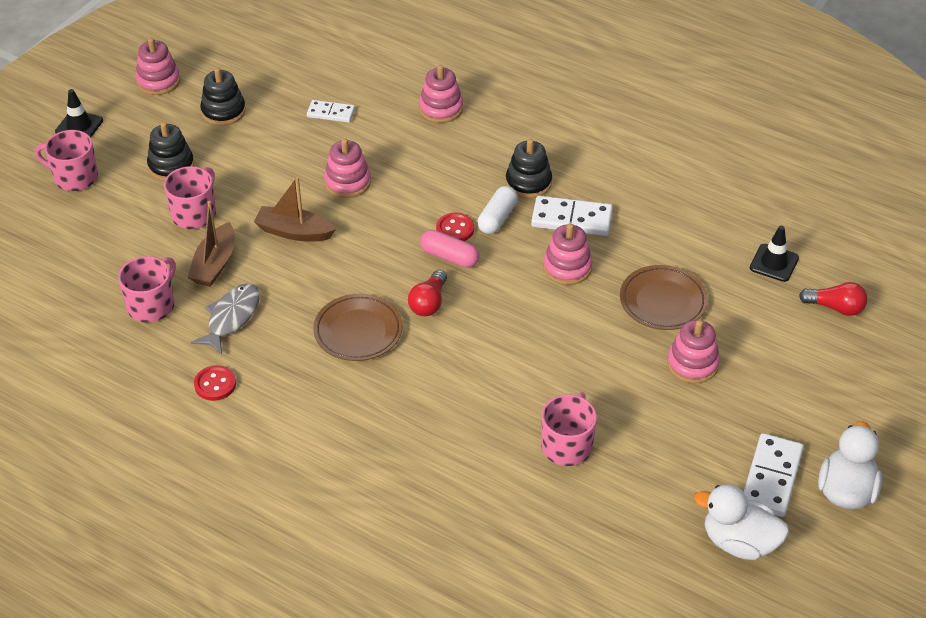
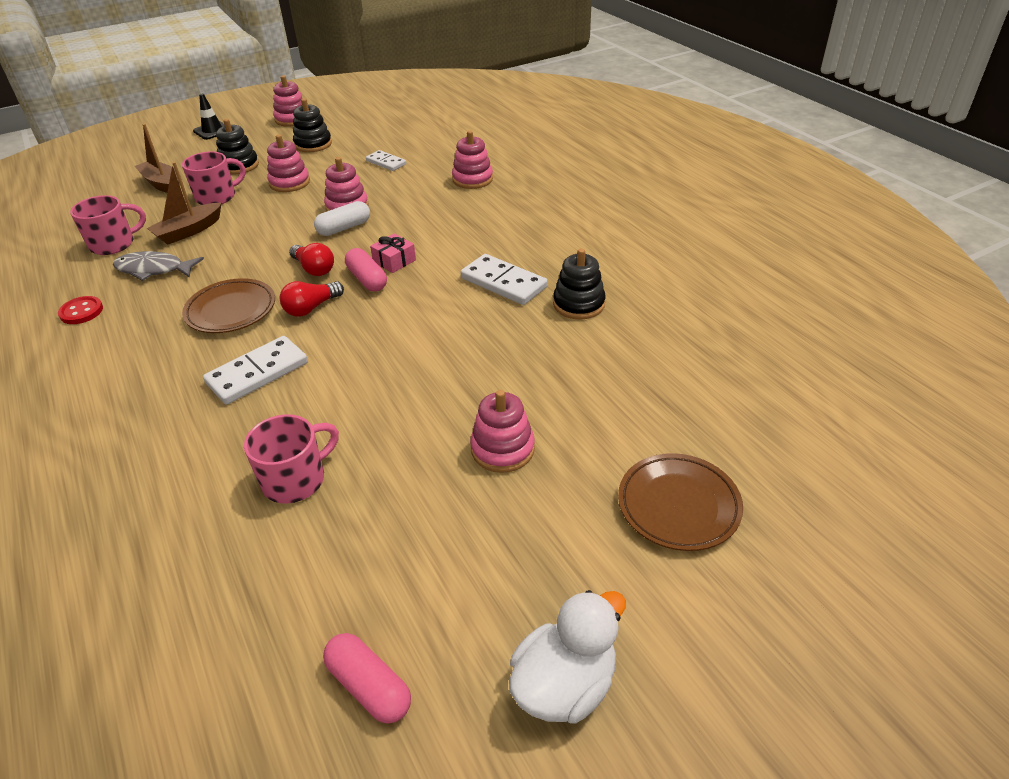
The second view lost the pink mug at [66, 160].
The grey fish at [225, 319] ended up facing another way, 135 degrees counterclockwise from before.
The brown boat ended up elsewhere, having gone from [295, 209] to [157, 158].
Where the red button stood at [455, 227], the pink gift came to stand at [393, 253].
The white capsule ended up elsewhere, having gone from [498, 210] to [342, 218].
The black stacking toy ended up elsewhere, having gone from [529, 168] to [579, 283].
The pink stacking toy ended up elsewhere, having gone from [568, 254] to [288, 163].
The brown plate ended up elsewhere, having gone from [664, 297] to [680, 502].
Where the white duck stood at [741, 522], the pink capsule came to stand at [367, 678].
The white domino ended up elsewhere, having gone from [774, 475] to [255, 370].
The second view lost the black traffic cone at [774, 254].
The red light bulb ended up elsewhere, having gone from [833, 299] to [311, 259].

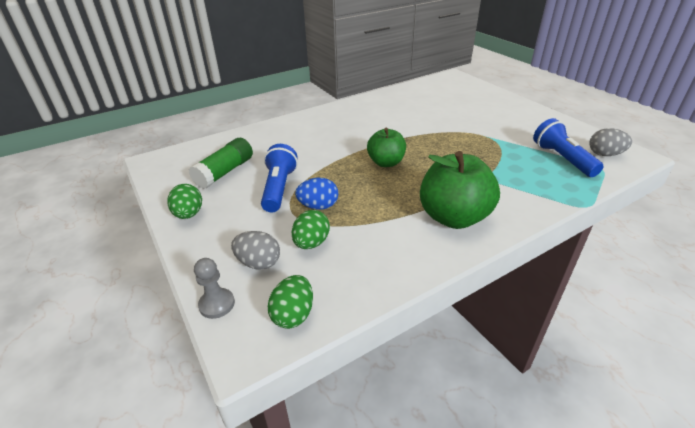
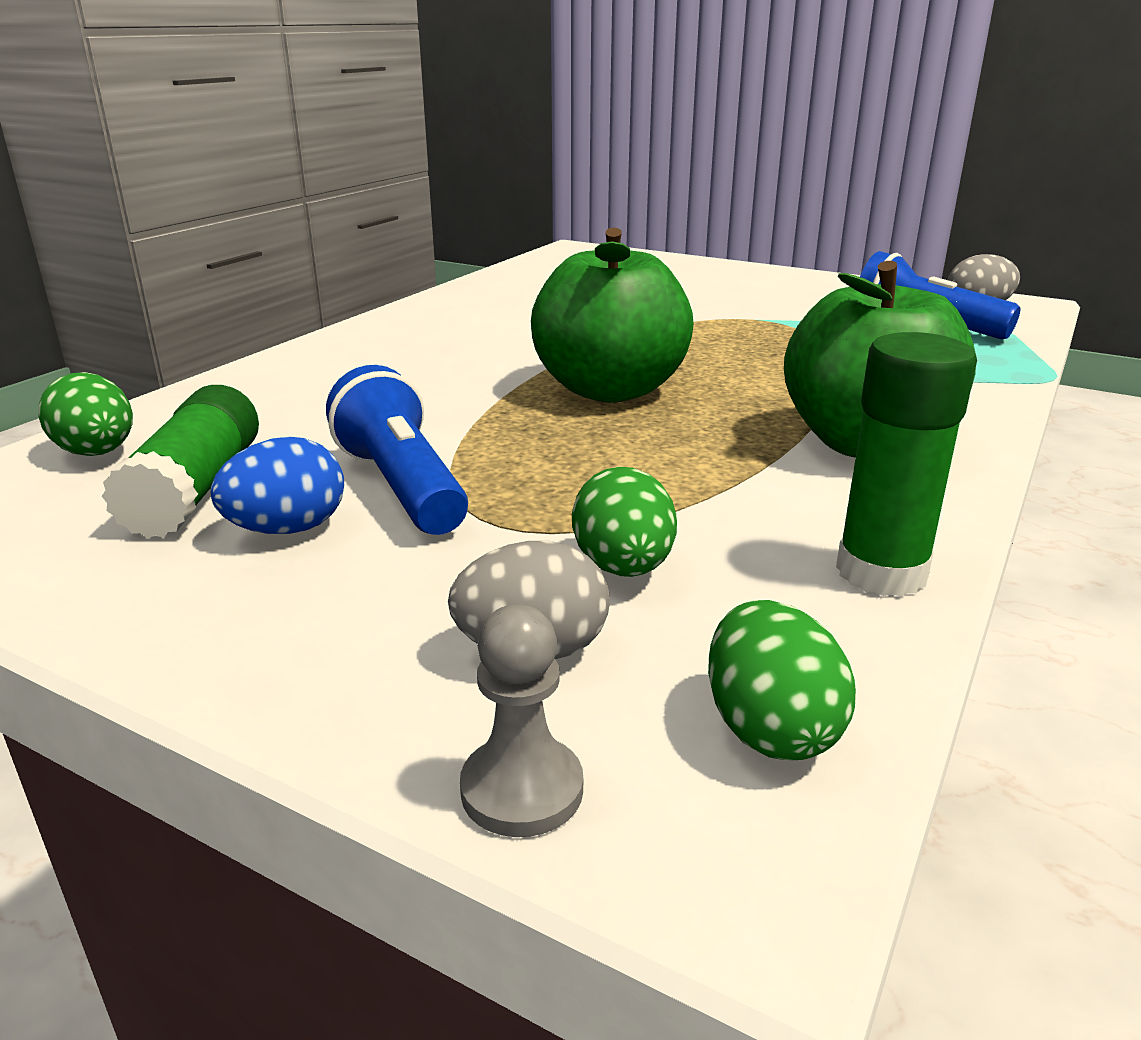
The green egg ended up elsewhere, having gone from [184, 201] to [86, 414].
The blue egg ended up elsewhere, having gone from [316, 194] to [277, 485].
The size of the green apple at [386, 147] changed by a factor of 1.60.
The second view gained the green glue stick at [906, 464].

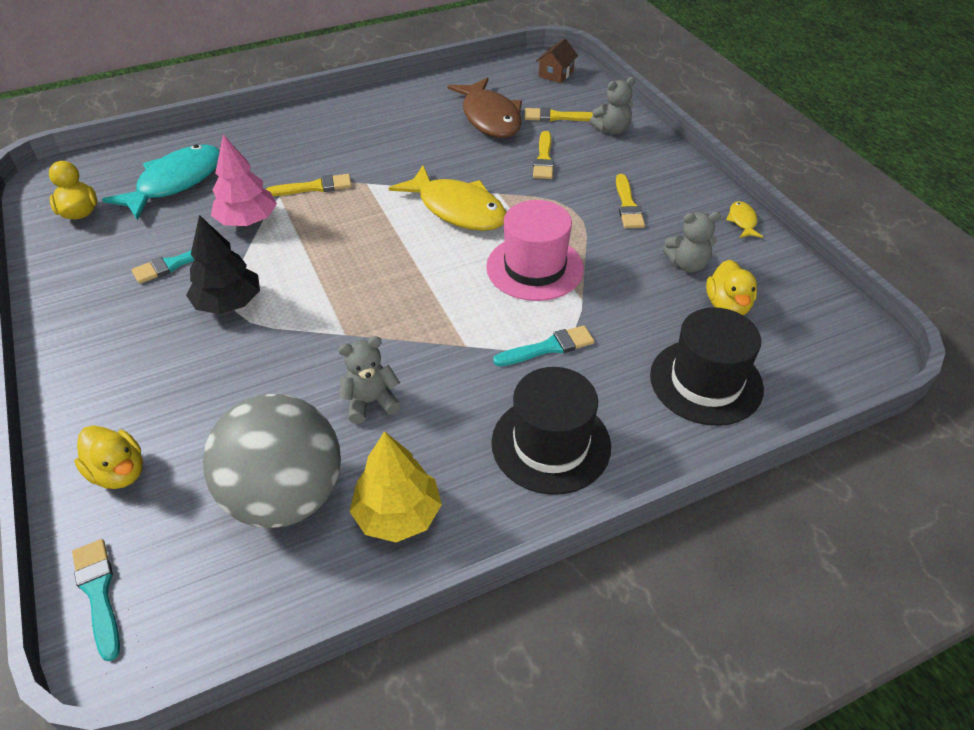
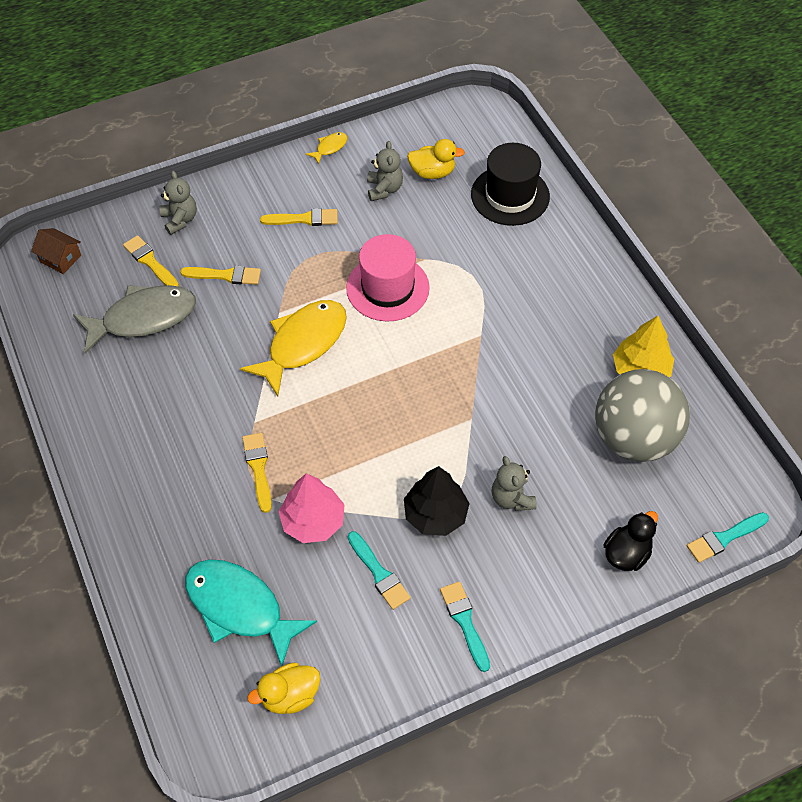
What was the yellow duck at [108, 457] turned into the black duck at [631, 541].
The grey teddy bear ended up elsewhere, having gone from [369, 380] to [514, 483].
What was the brown fish at [484, 107] turned into the grey fish at [134, 319].
The second view lost the black hat at [551, 431].
The turquoise brush ended up elsewhere, having gone from [543, 345] to [465, 626].
The yellow brush at [558, 114] ended up facing another way, 135 degrees clockwise from before.
The yellow fish at [744, 219] ended up facing another way, 135 degrees clockwise from before.

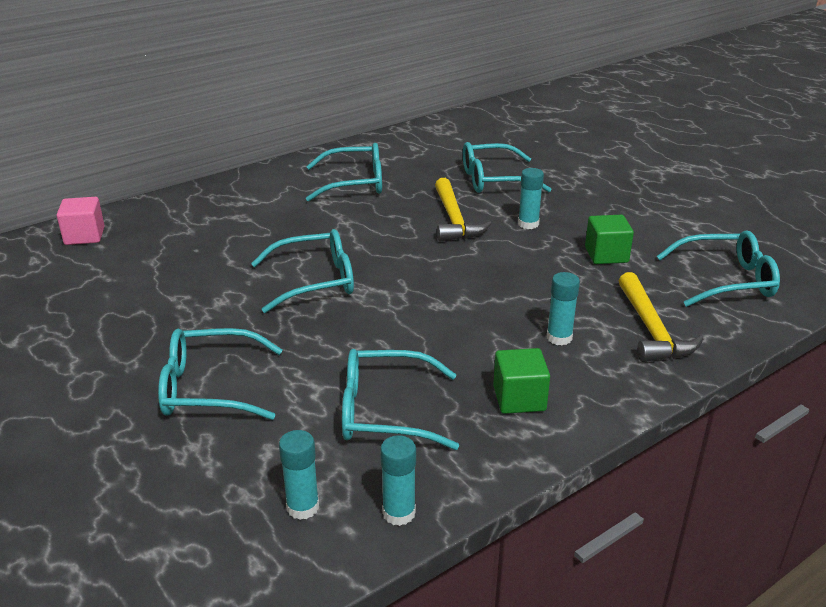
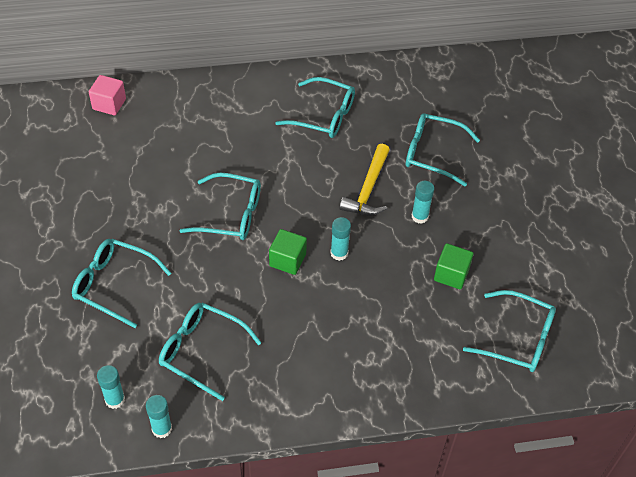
The green cube ended up elsewhere, having gone from [521, 381] to [288, 252].
The turquoise glue stick ended up elsewhere, having gone from [563, 308] to [340, 239].
The second view lost the yellow hammer at [661, 317].

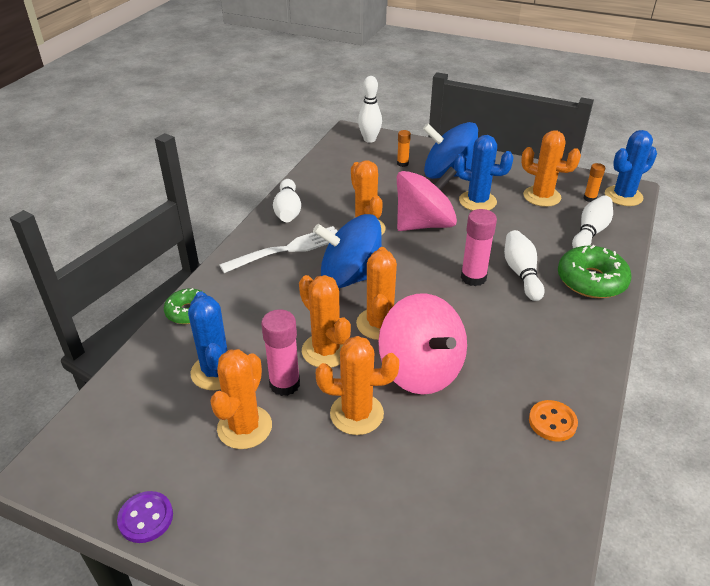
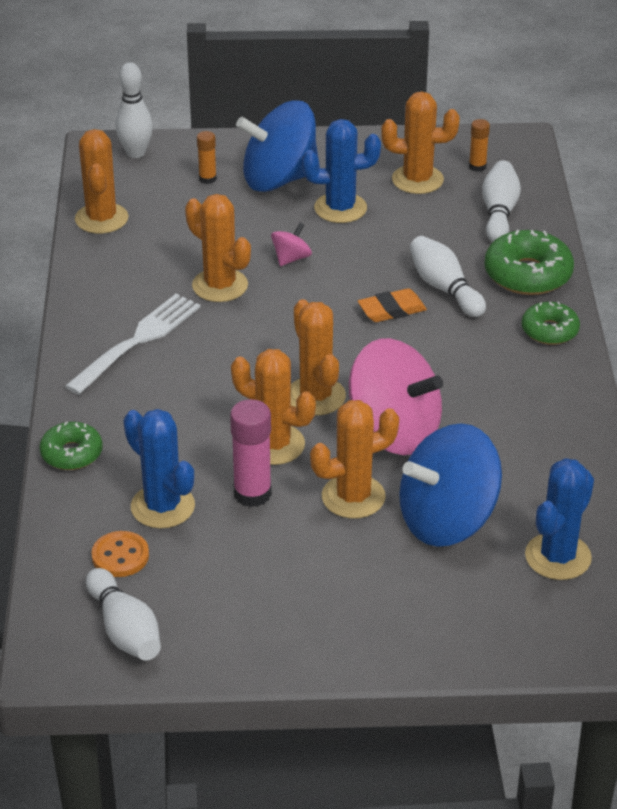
The second view lost the purple button at [145, 517].
The orange cactus ended up elsewhere, having gone from [241, 399] to [101, 181].
The white bowling pin ended up elsewhere, having gone from [287, 200] to [123, 614].
The blue spinning top ended up elsewhere, having gone from [347, 251] to [450, 485].
The size of the pink spinning top at [427, 199] changed by a factor of 0.43.
Where the pink glue stick stood at [479, 247], the orange eraser came to stand at [392, 305].
The orange button ended up elsewhere, having gone from [553, 420] to [120, 554].
The blue cactus ended up elsewhere, having gone from [631, 168] to [559, 519].
The second view gained the green donut at [551, 323].

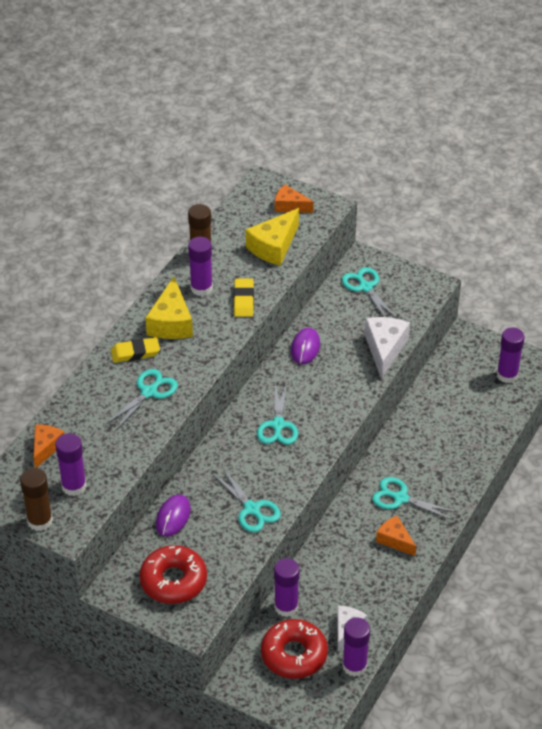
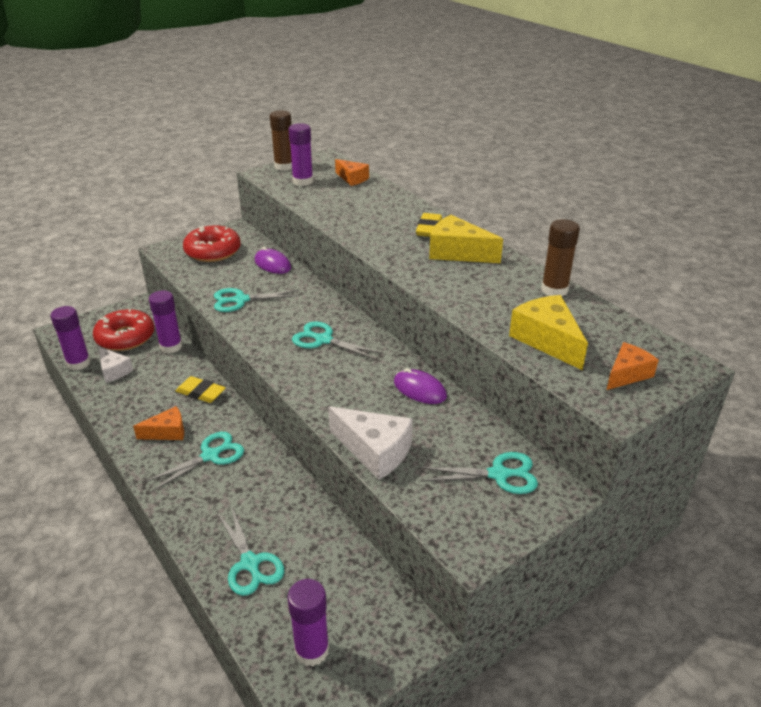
The turquoise scissors ended up elsewhere, having gone from [142, 400] to [250, 552].
The second view lost the purple glue stick at [200, 266].
The yellow eraser ended up elsewhere, having gone from [244, 297] to [201, 389].

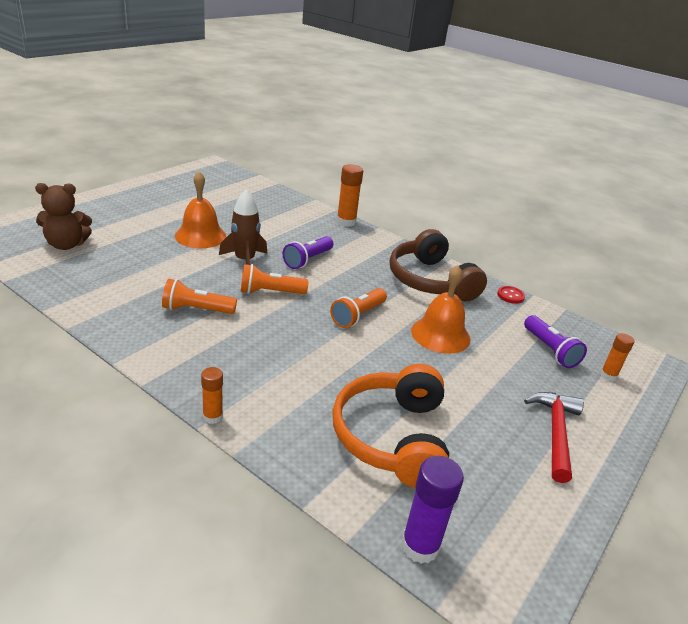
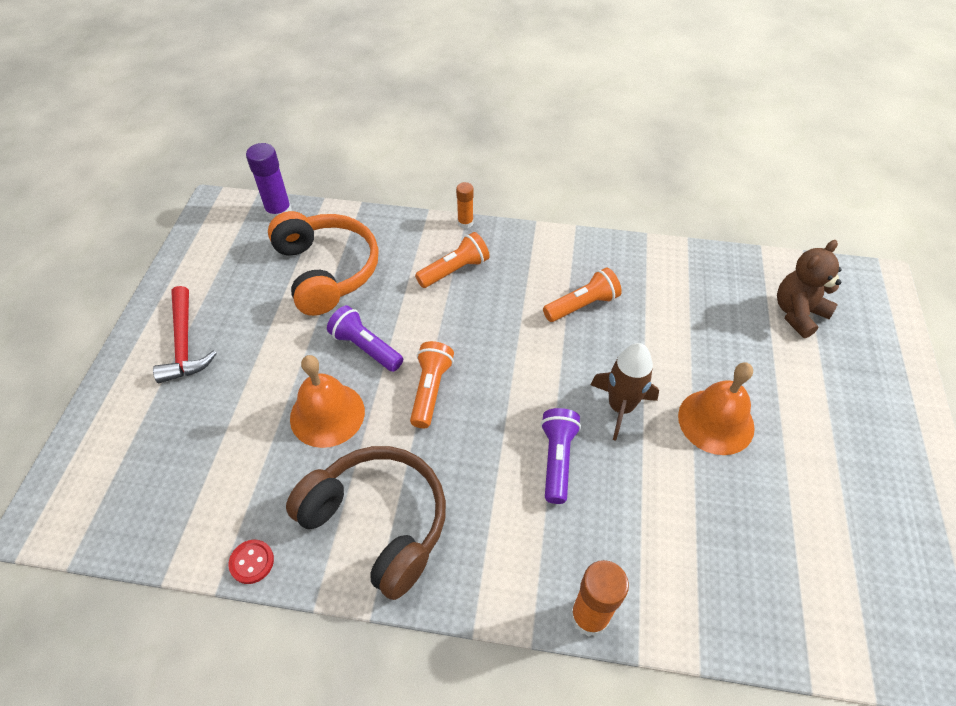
The orange flashlight ended up elsewhere, having gone from [274, 279] to [452, 260].
The purple flashlight ended up elsewhere, having gone from [555, 341] to [365, 339].
The second view lost the orange glue stick at [617, 357].

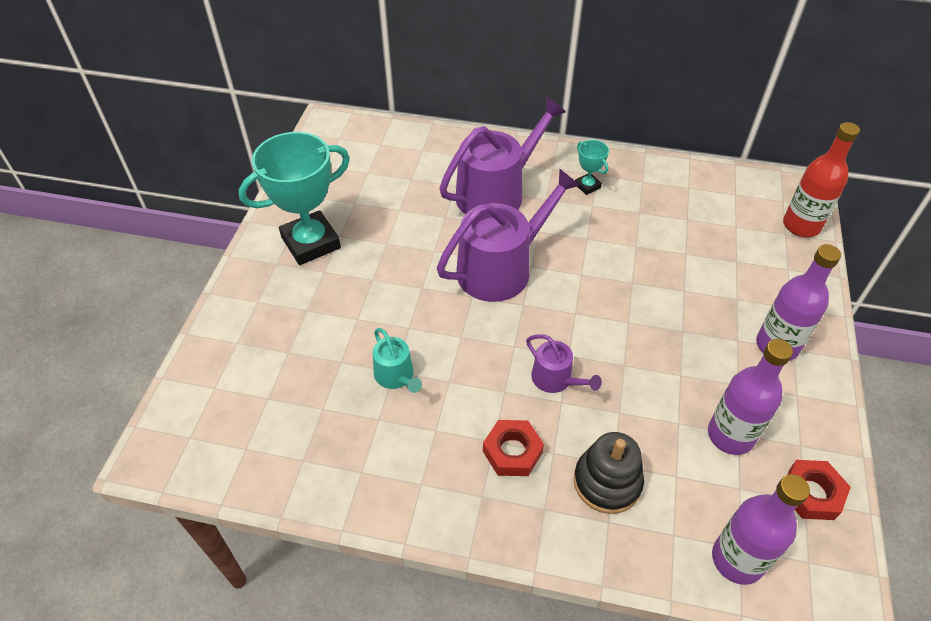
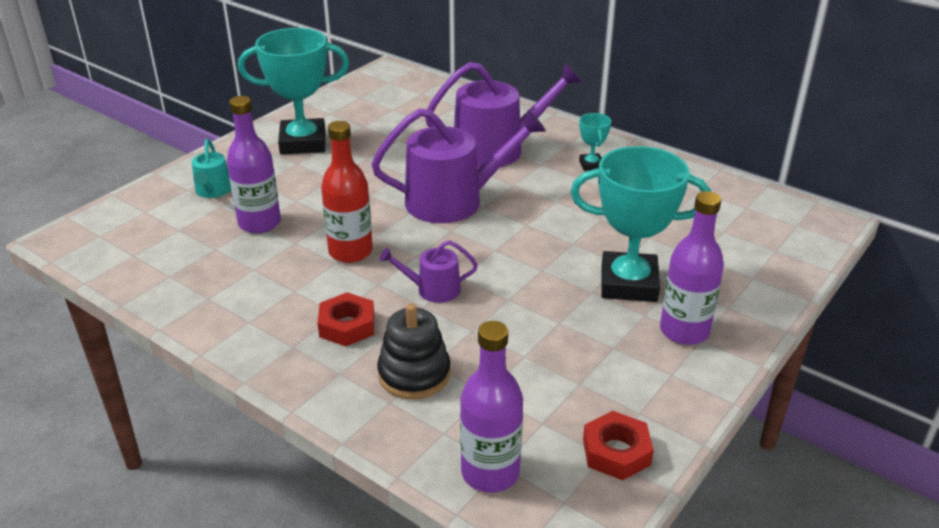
The turquoise watering can ended up elsewhere, having gone from [397, 360] to [211, 168].
The purple watering can at [564, 364] ended up facing another way, 105 degrees clockwise from before.
The purple bottle ended up elsewhere, having gone from [750, 397] to [254, 164].
The red bottle ended up elsewhere, having gone from [821, 179] to [347, 192].
The second view gained the turquoise trophy at [641, 224].

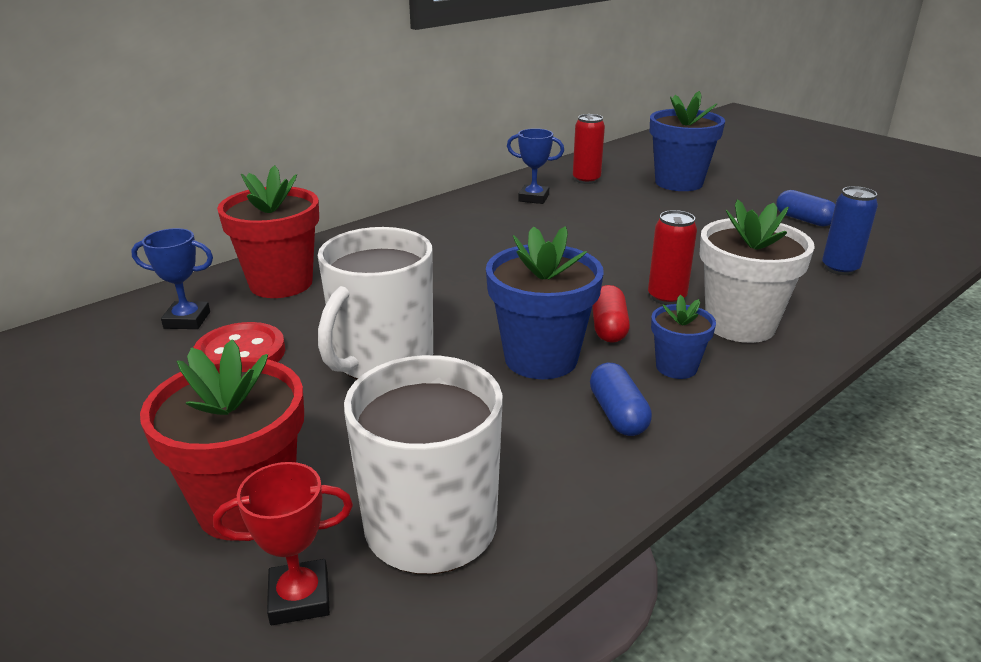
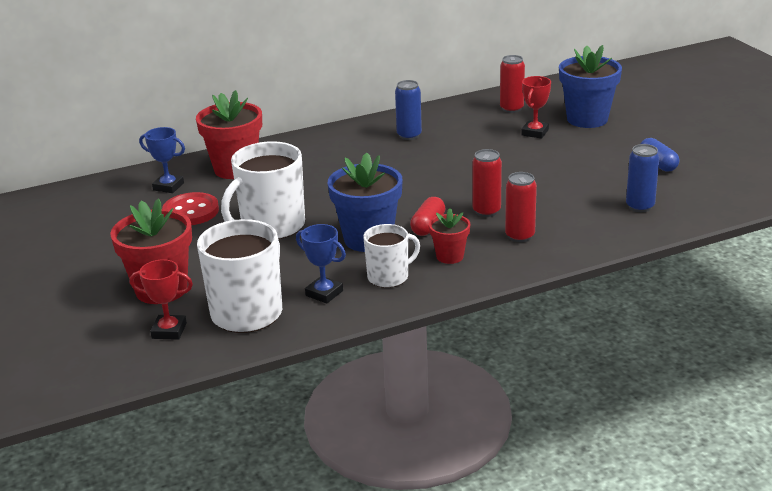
The blue trophy ended up elsewhere, having gone from [535, 166] to [321, 264].
Where the blue capsule stood at [621, 399], the white mug came to stand at [391, 256].
What was the blue flower pot at [683, 337] turned into the red flower pot at [449, 236].
Where the white flower pot stood at [757, 271], the red can came to stand at [521, 207].
The second view gained the blue can at [408, 110].
The second view gained the red trophy at [536, 107].

